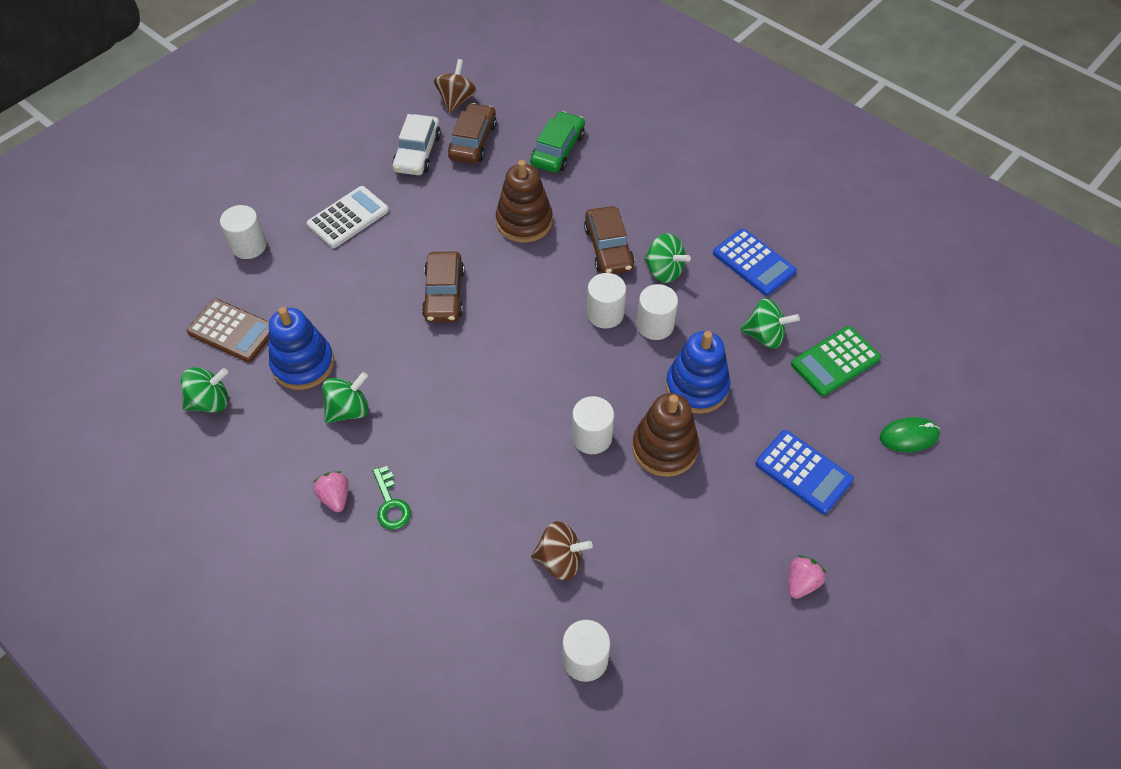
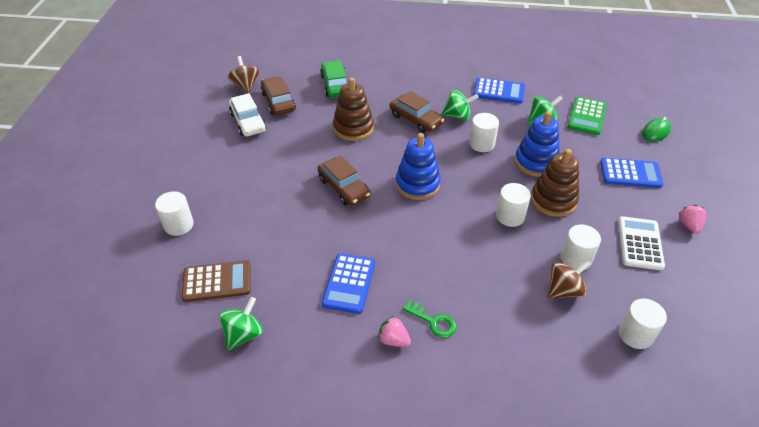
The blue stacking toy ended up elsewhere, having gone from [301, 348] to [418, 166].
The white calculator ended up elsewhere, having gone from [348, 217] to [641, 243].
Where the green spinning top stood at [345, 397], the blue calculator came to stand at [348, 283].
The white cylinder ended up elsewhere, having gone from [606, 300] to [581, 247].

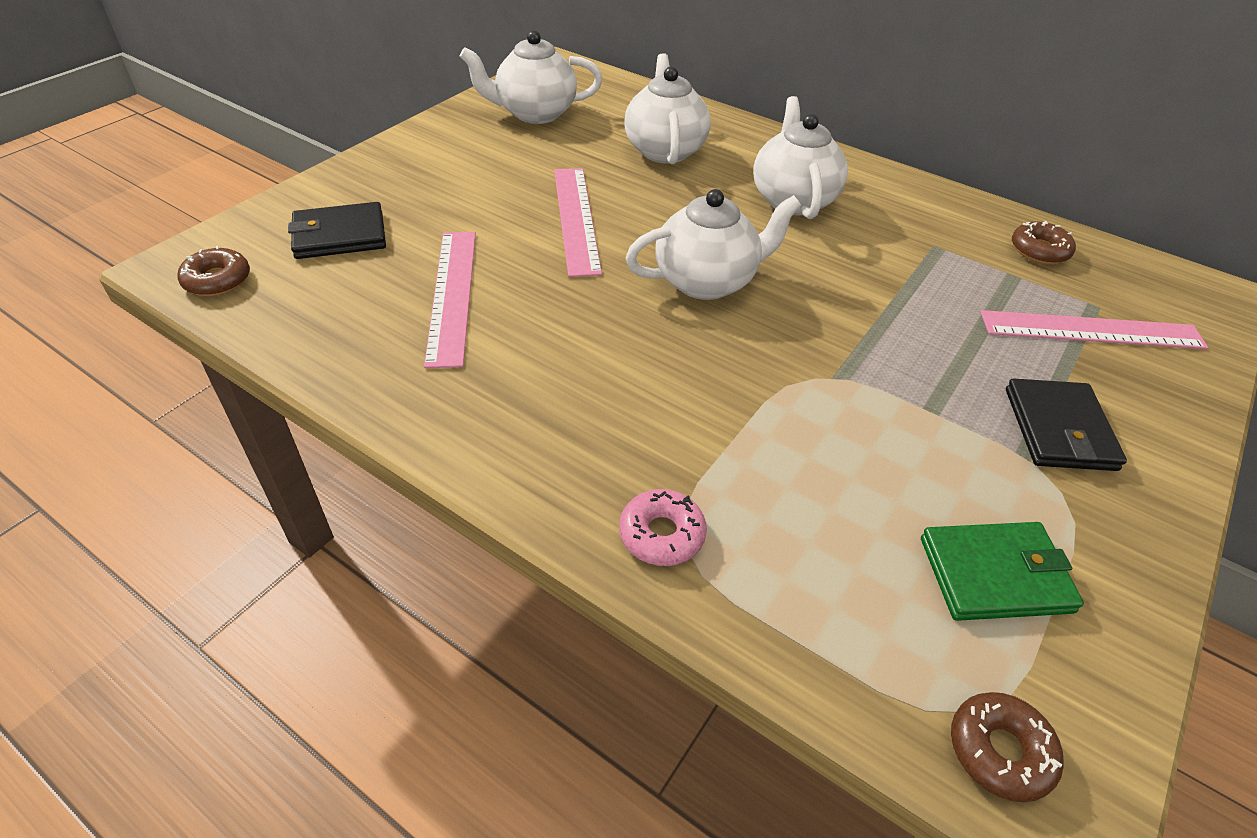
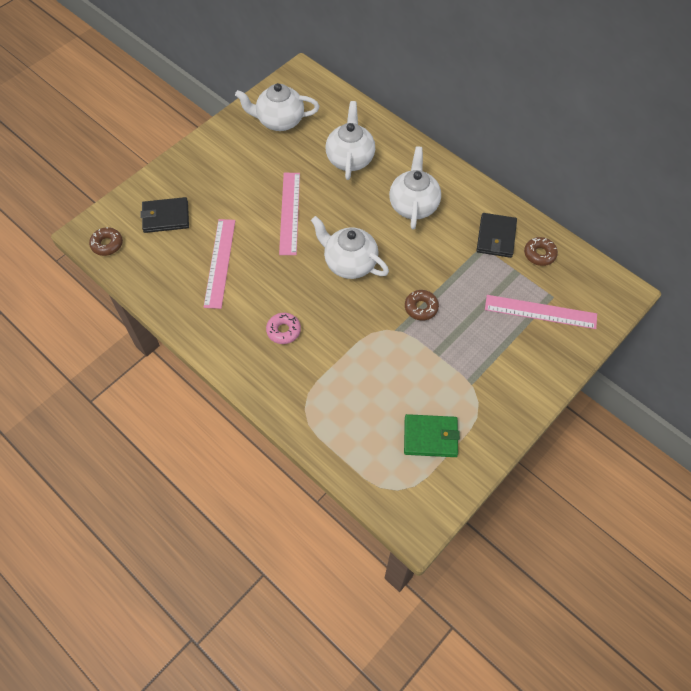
The pink donut ended up elsewhere, having gone from [663, 527] to [283, 328].
The white teapot at [714, 244] ended up facing another way, 135 degrees counterclockwise from before.
The brown donut ended up elsewhere, having gone from [1007, 747] to [422, 305].
The black wallet ended up elsewhere, having gone from [1066, 425] to [496, 235].

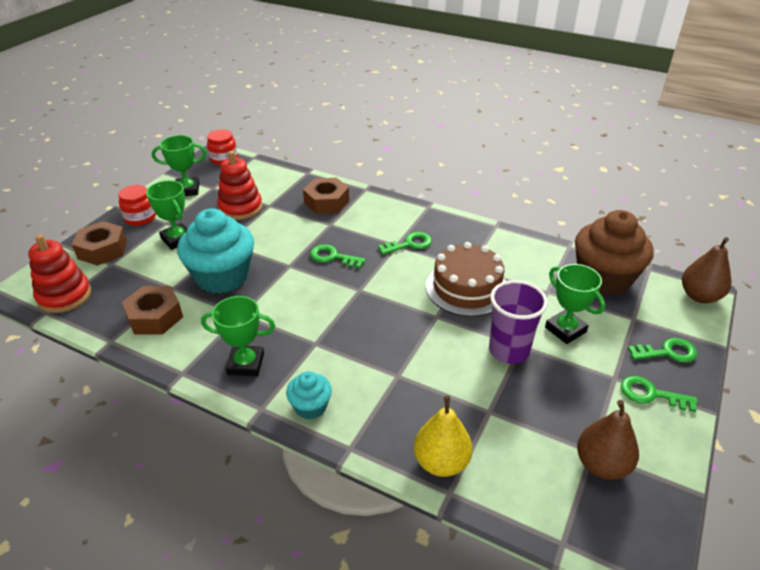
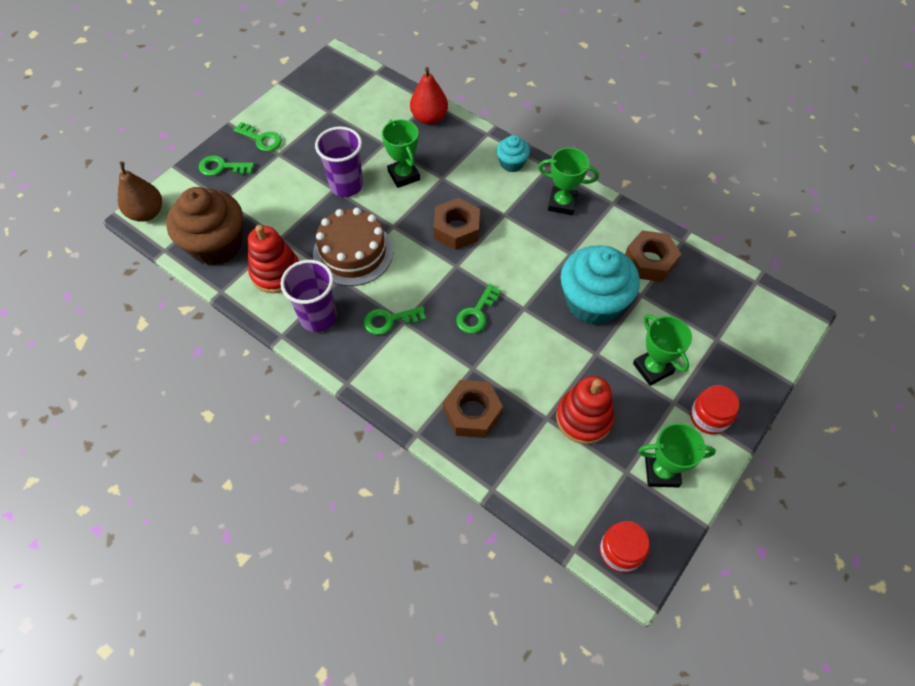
The red stacking toy ended up elsewhere, having gone from [59, 273] to [273, 259].
The brown nut ended up elsewhere, having gone from [99, 243] to [456, 224].
The green key at [338, 256] ended up facing another way, 90 degrees clockwise from before.
What was the yellow pear at [443, 436] turned into the red pear at [429, 95].
The green trophy ended up elsewhere, having gone from [575, 304] to [401, 153].
The second view lost the brown pear at [608, 440].
The second view gained the purple cup at [308, 296].

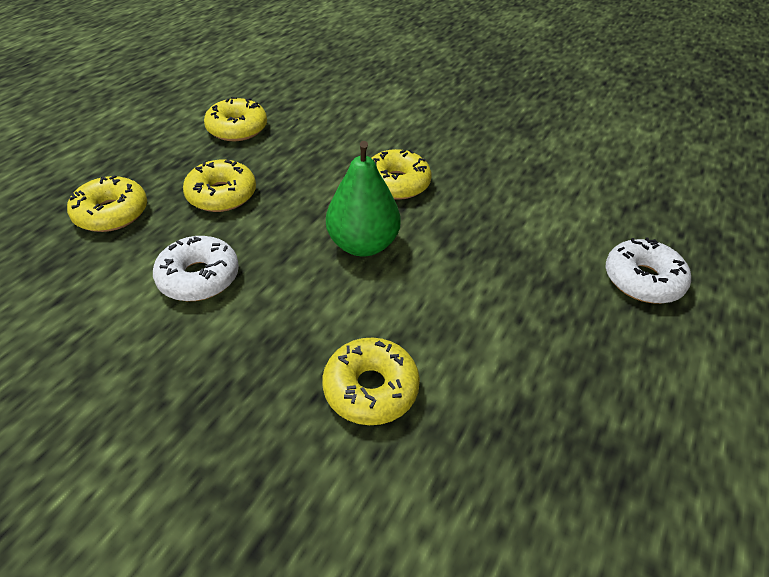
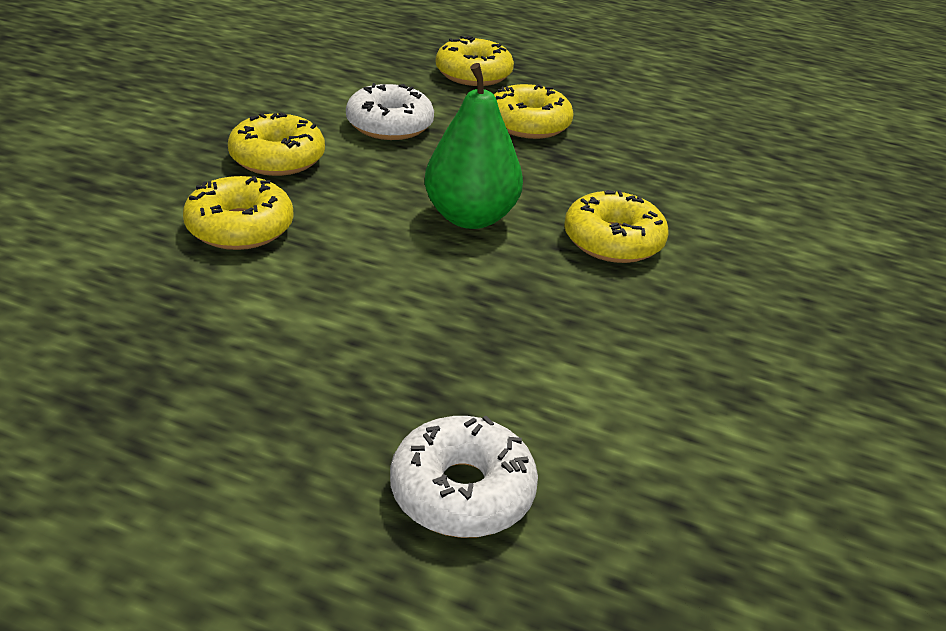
The yellow donut ended up elsewhere, having gone from [235, 119] to [276, 144].

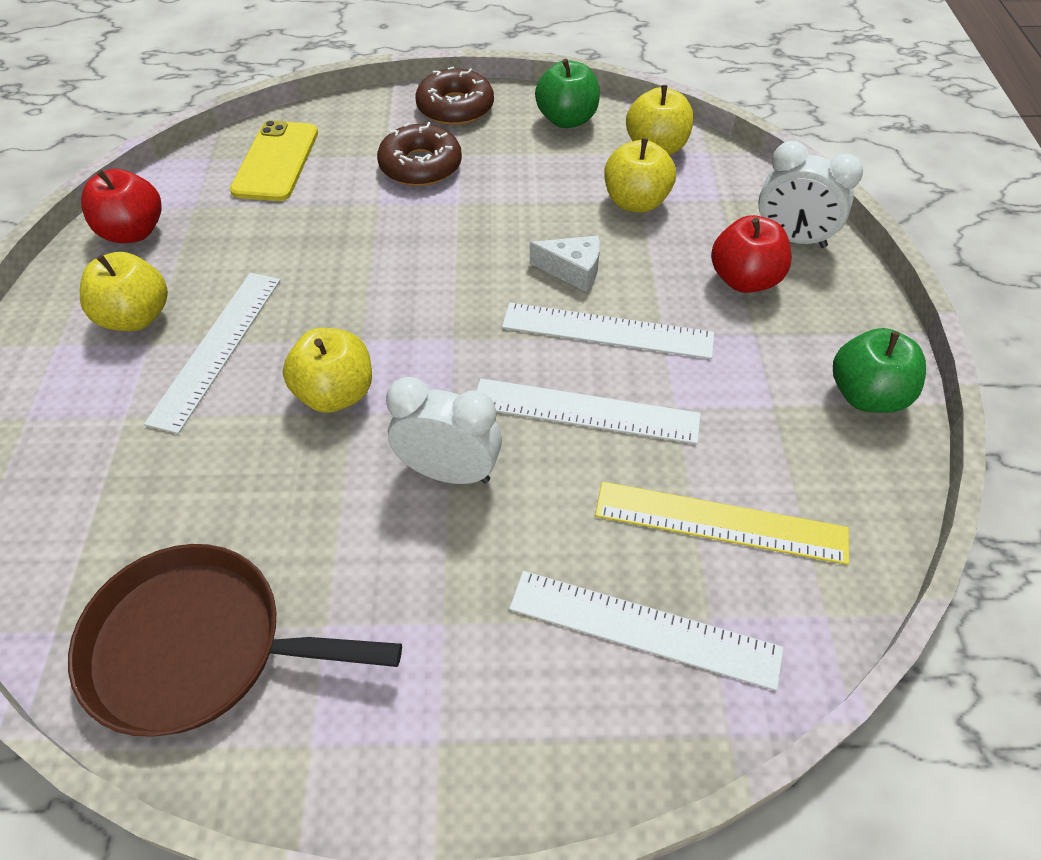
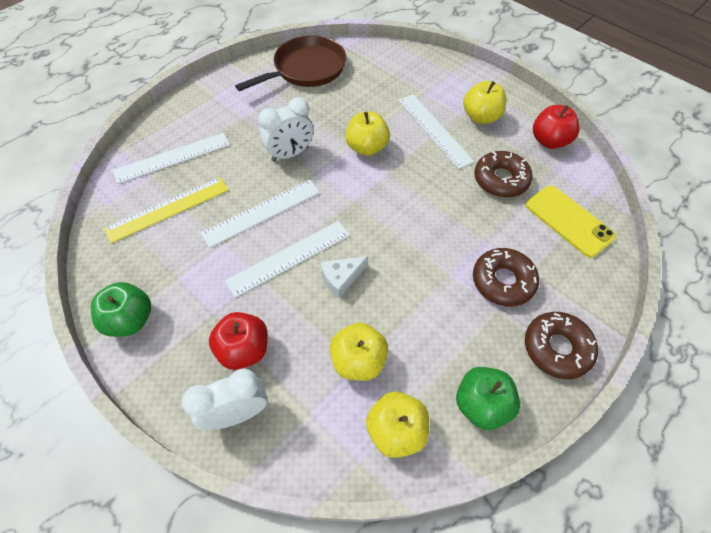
The second view gained the brown donut at [503, 174].

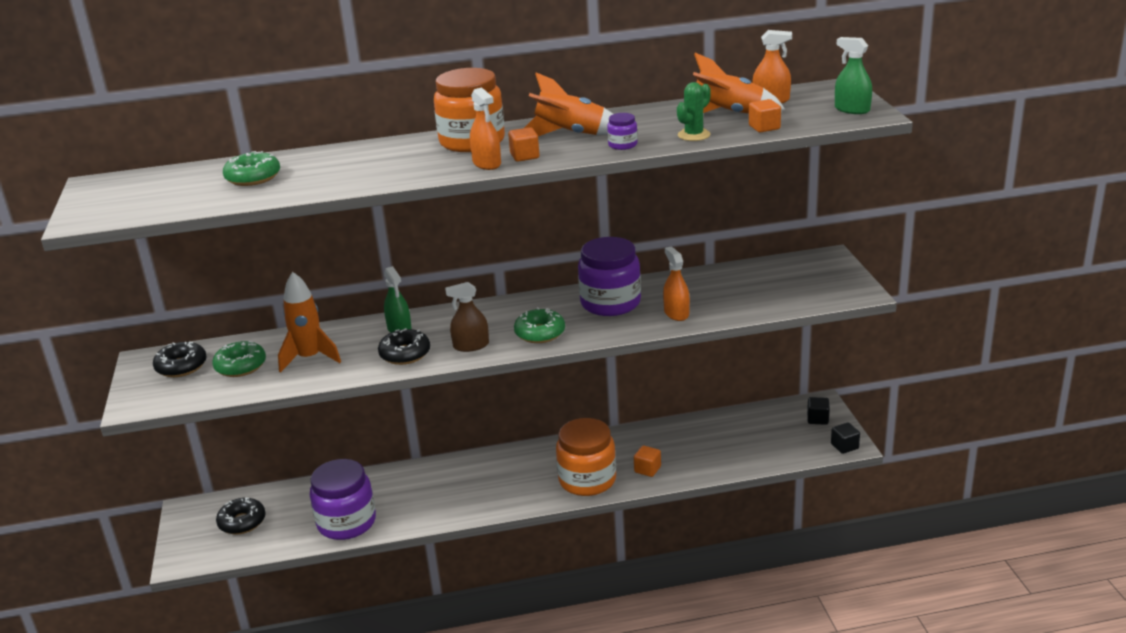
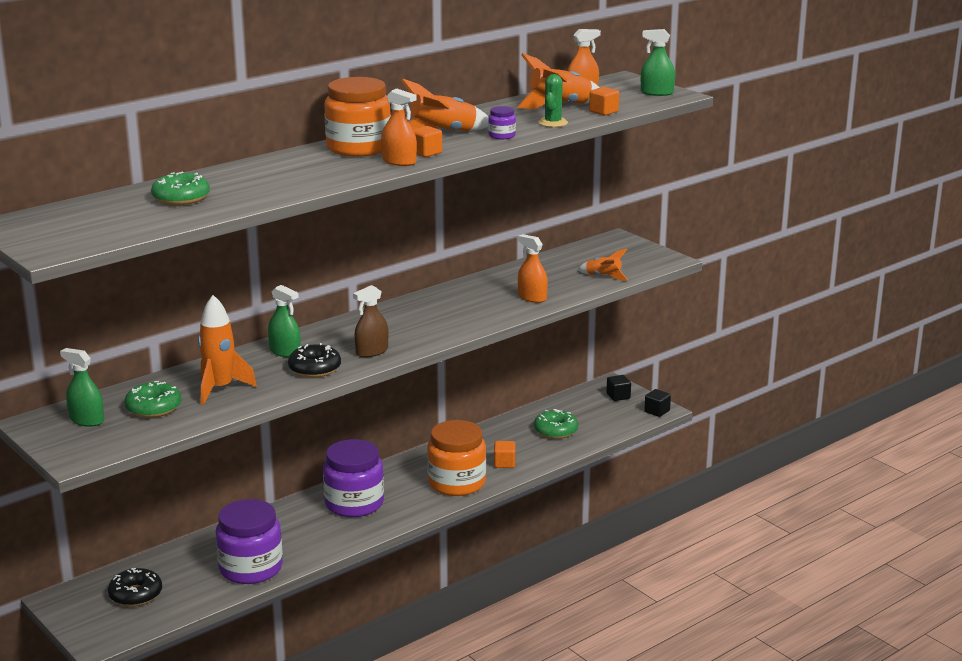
Where the black donut stood at [180, 359], the green spray bottle came to stand at [82, 387].
The green donut ended up elsewhere, having gone from [539, 325] to [556, 424].
The purple jar ended up elsewhere, having gone from [609, 276] to [353, 478].
The second view gained the orange rocket at [602, 264].

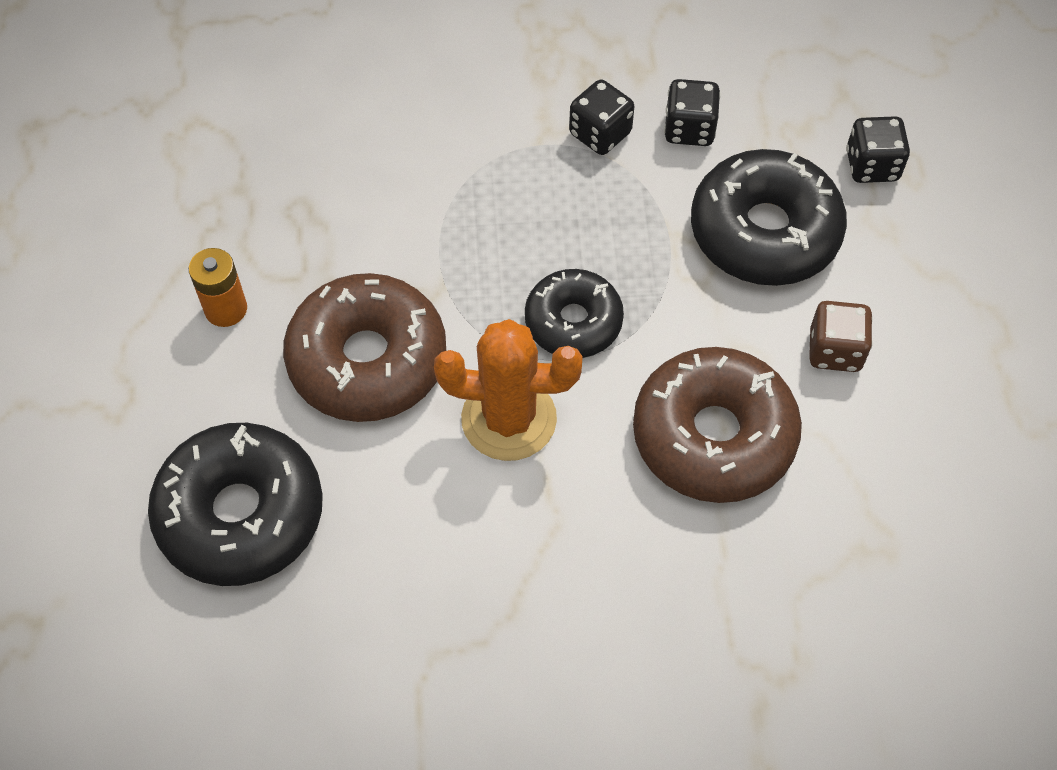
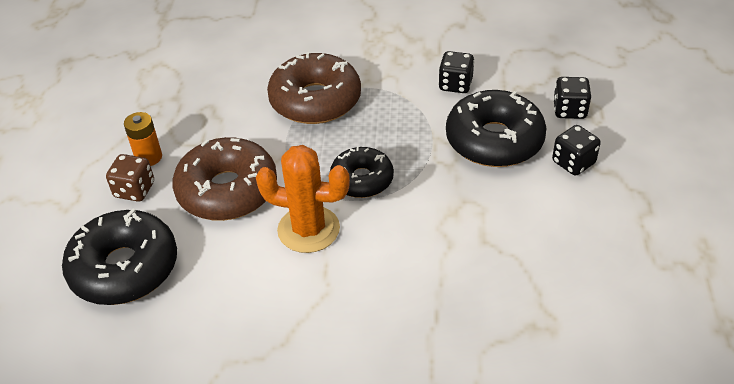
The black dice ended up elsewhere, having gone from [601, 117] to [576, 150].
The brown donut ended up elsewhere, having gone from [717, 425] to [314, 88].
The brown dice ended up elsewhere, having gone from [841, 336] to [130, 178].

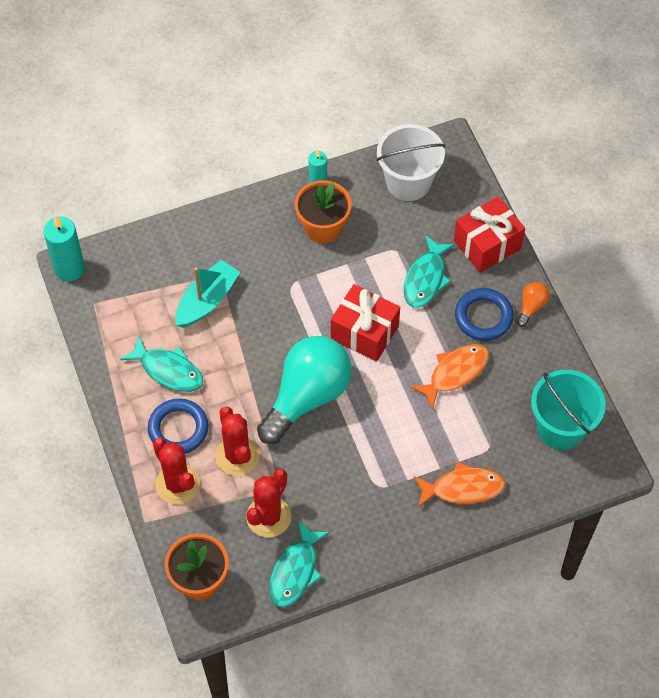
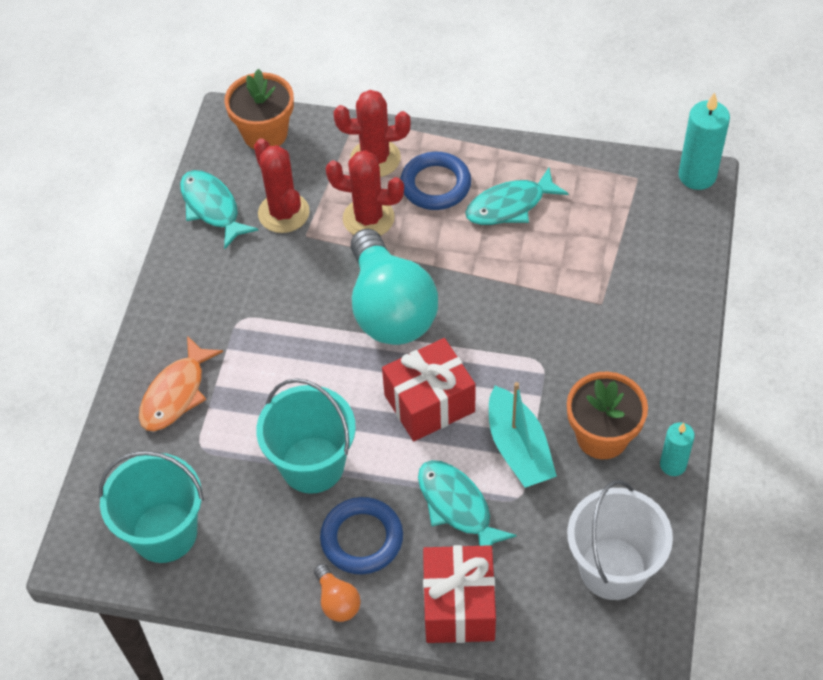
The turquoise boat ended up elsewhere, having gone from [207, 294] to [523, 435].
Where the orange fish stood at [450, 377], the turquoise bucket came to stand at [306, 436].

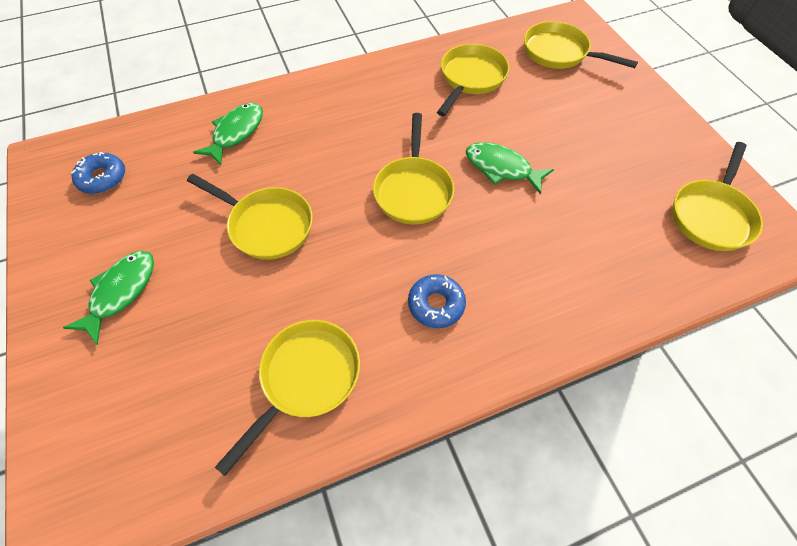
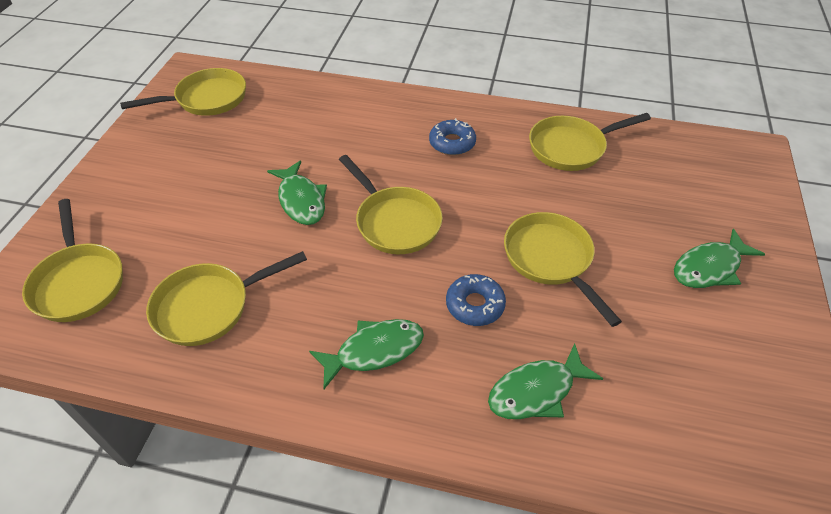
The blue donut ended up elsewhere, having gone from [98, 173] to [476, 300].
The yellow pan at [413, 168] ended up facing another way, 105 degrees clockwise from before.
The second view gained the green fish at [366, 354].

